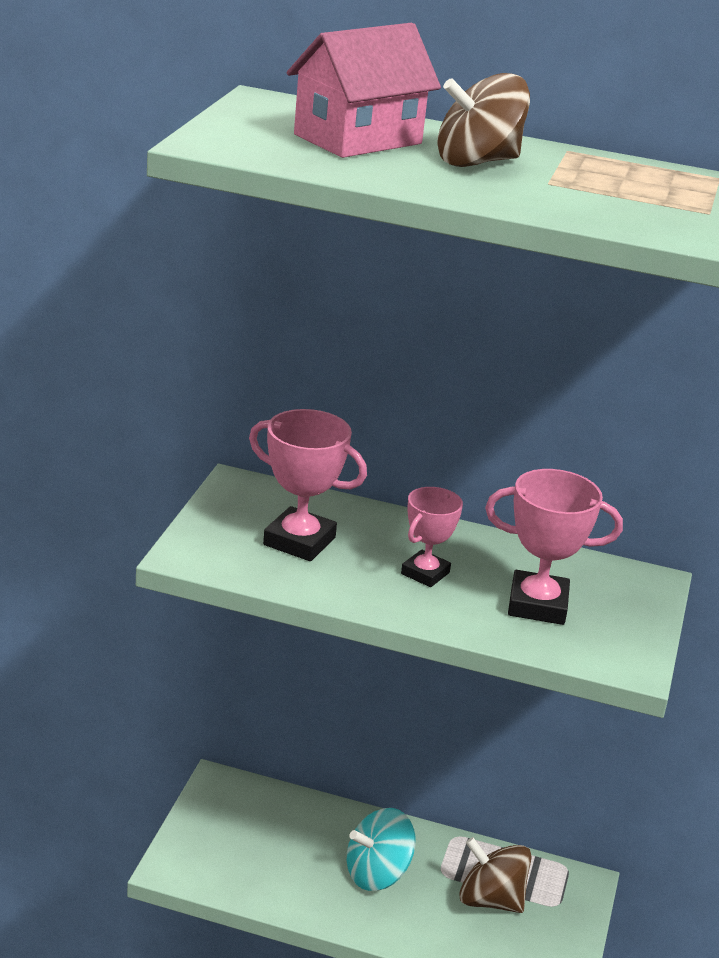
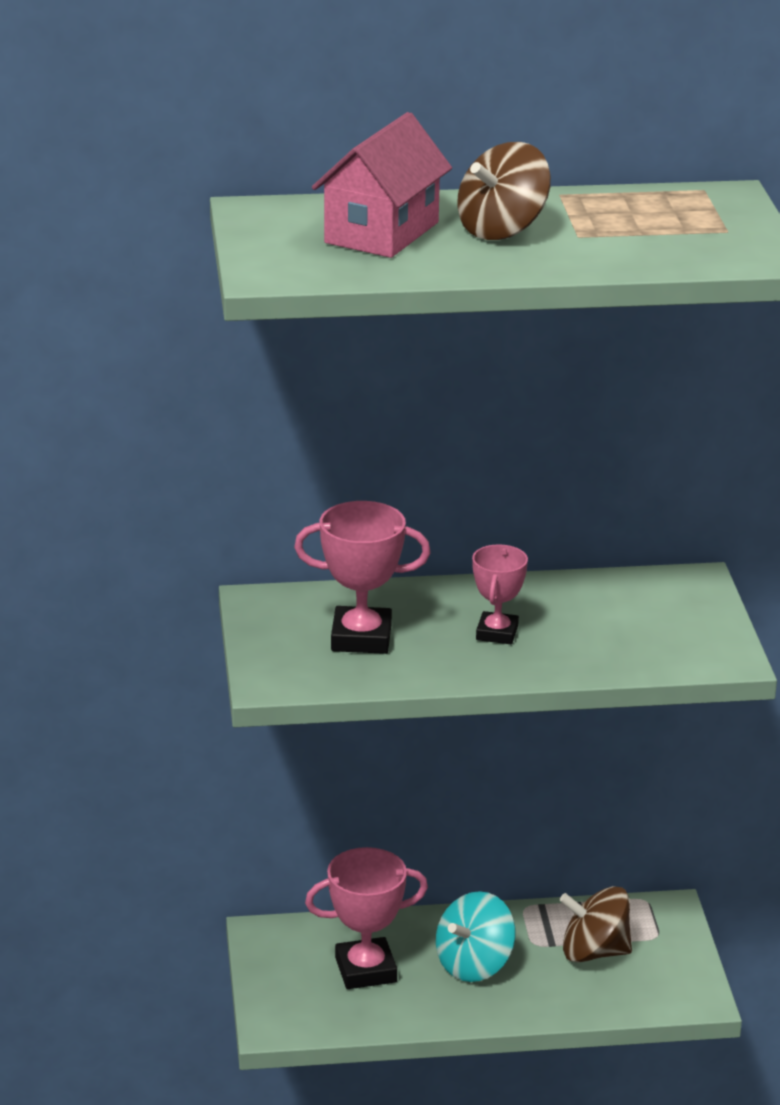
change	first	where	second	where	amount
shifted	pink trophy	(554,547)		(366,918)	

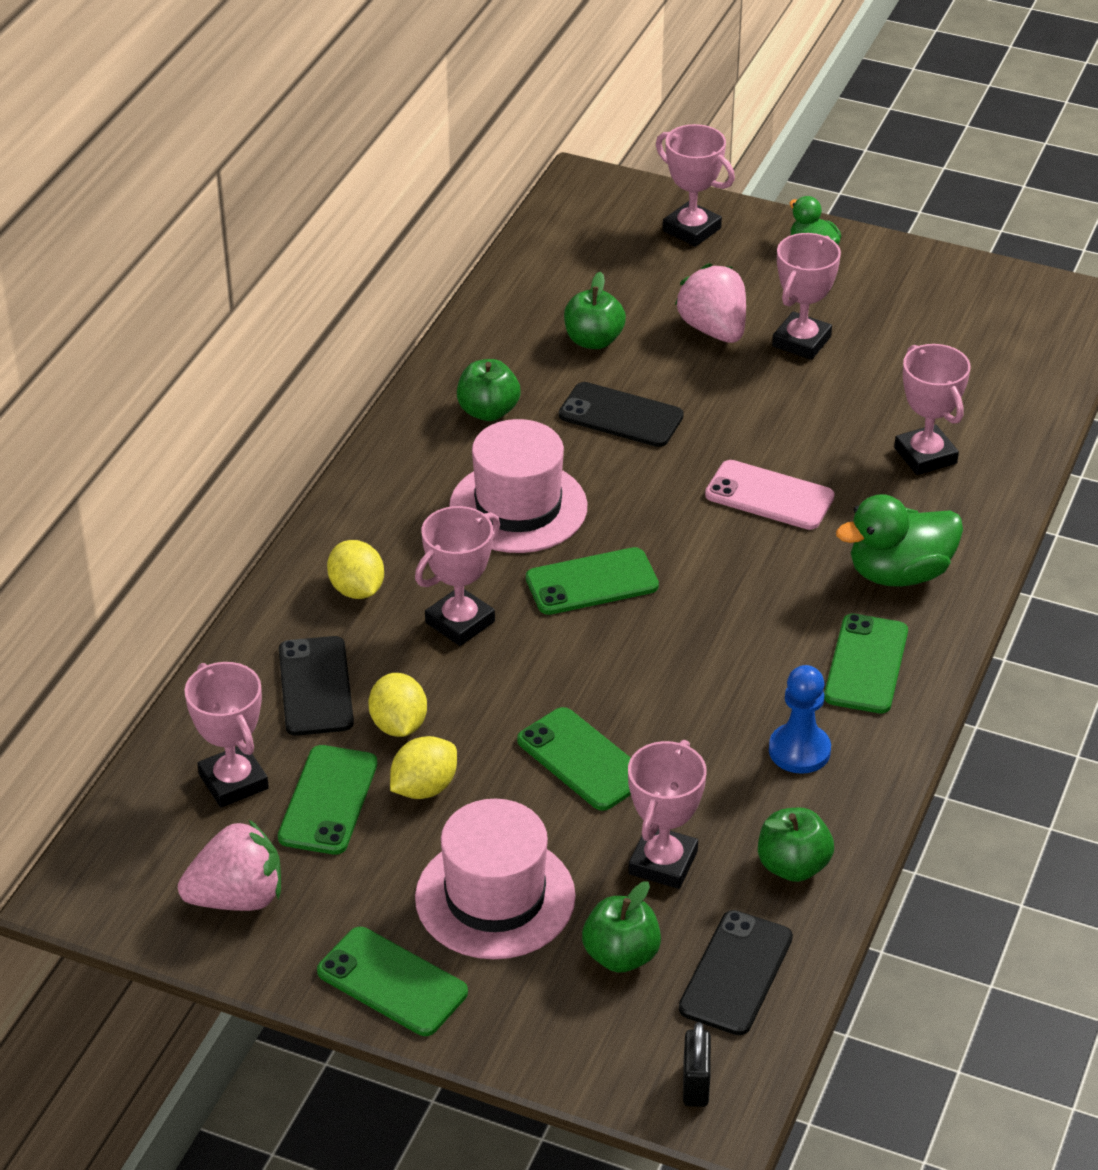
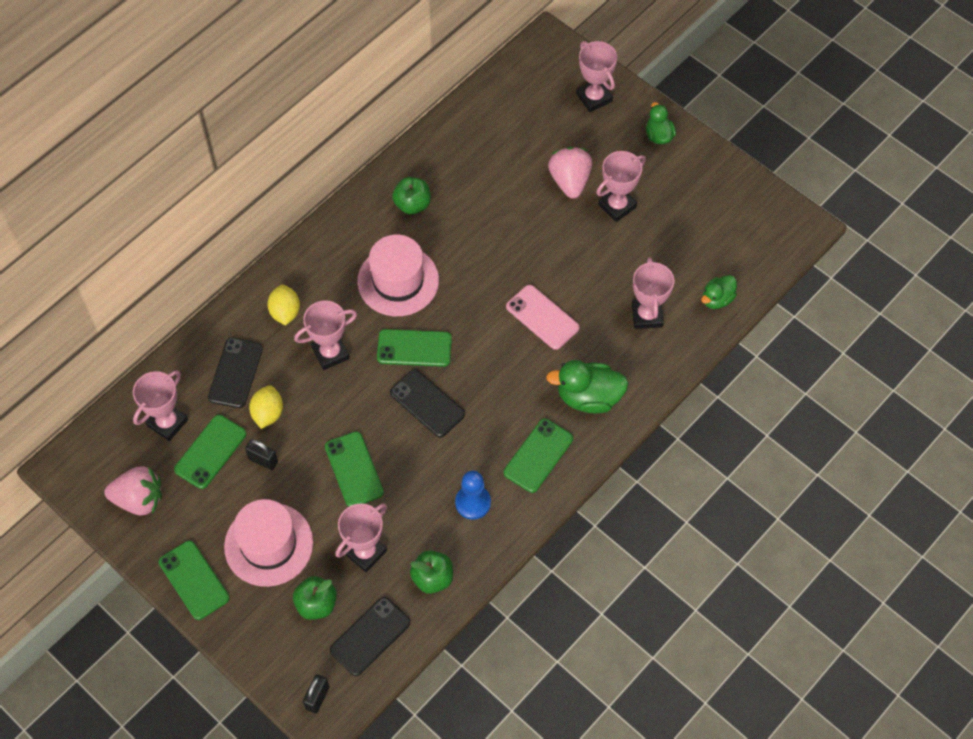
change	first	where	second	where	amount
gone	emerald apple fruit	(595,310)			
shifted	ebony mobile phone	(621,414)		(427,403)	
rotated	pink trophy	(226,735)		(160,405)	45 degrees clockwise
swapped	golden citrus fruit	(423,767)	ebony lock	(261,454)	
new			emerald duck	(719,292)	

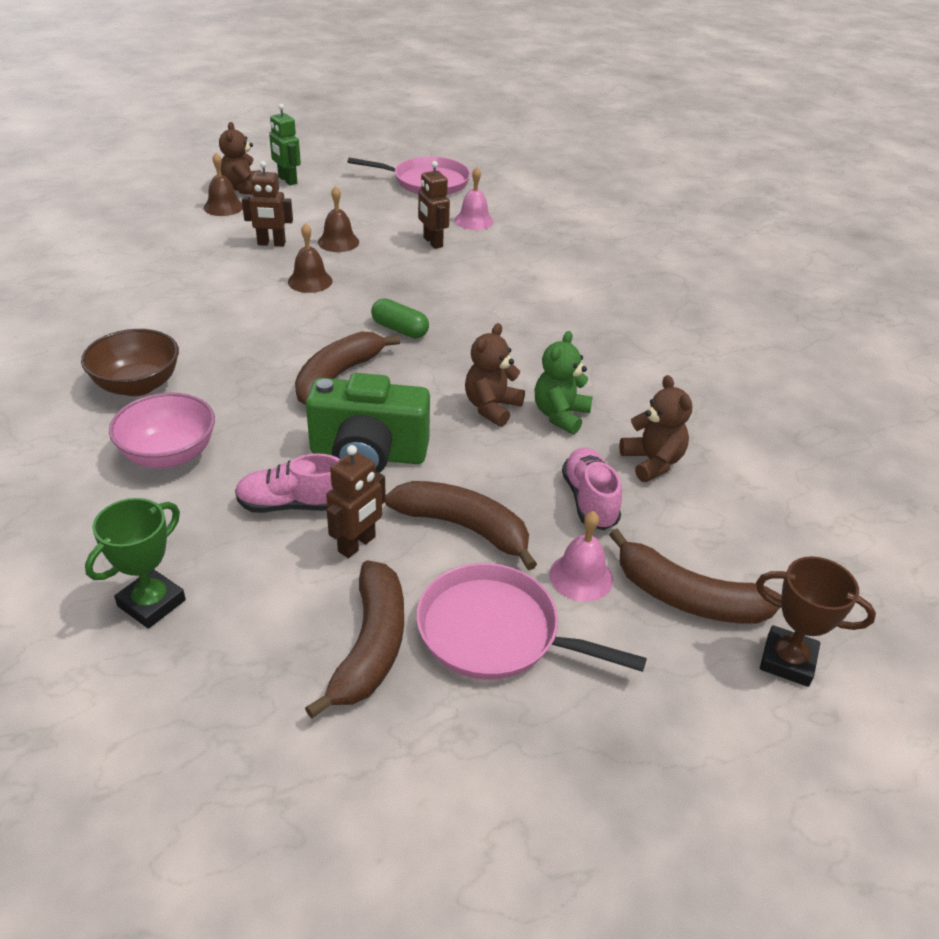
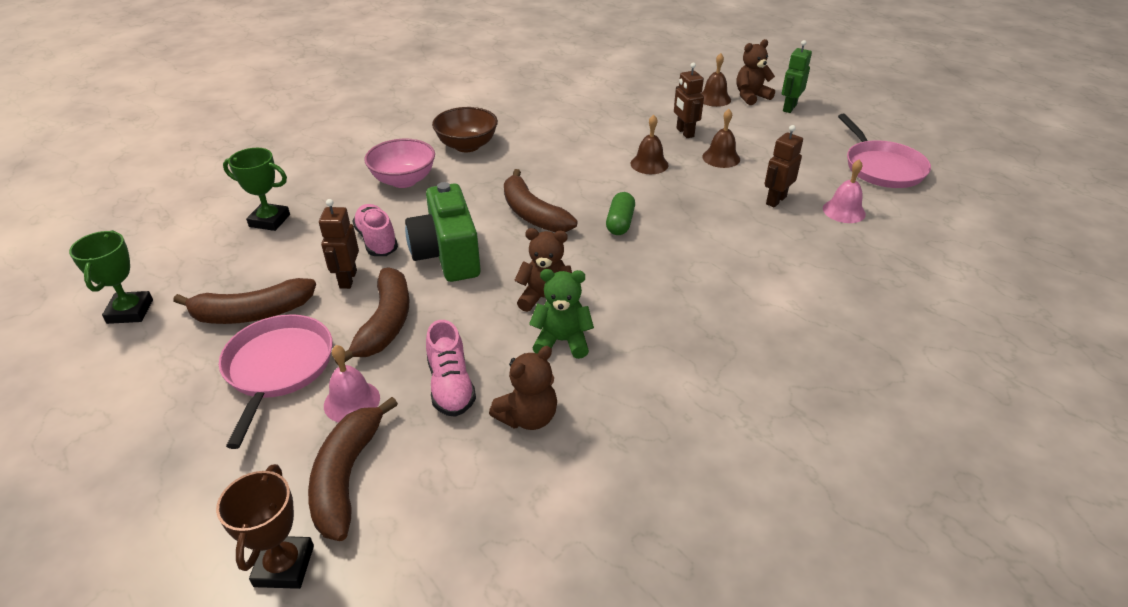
change	first	where	second	where	amount
rotated	russet banana fruit	(347,368)		(540,200)	135 degrees counterclockwise
rotated	russet robot figure	(356,501)		(339,244)	75 degrees clockwise
rotated	pink sneaker	(592,489)		(451,368)	105 degrees clockwise
new			emerald trophy	(111,277)	

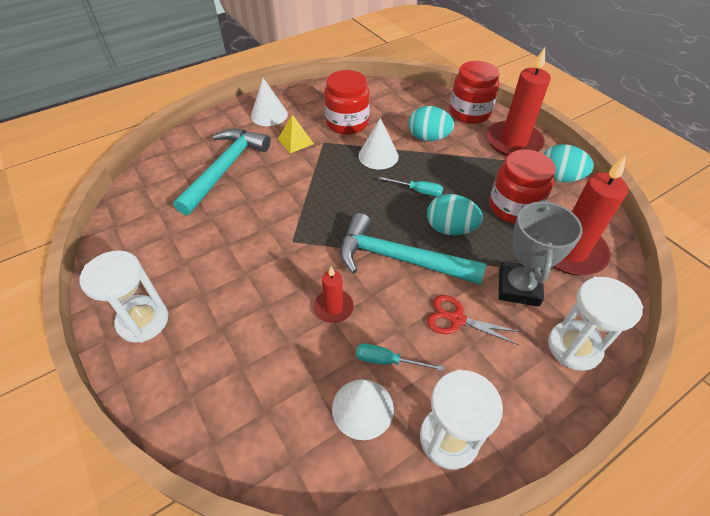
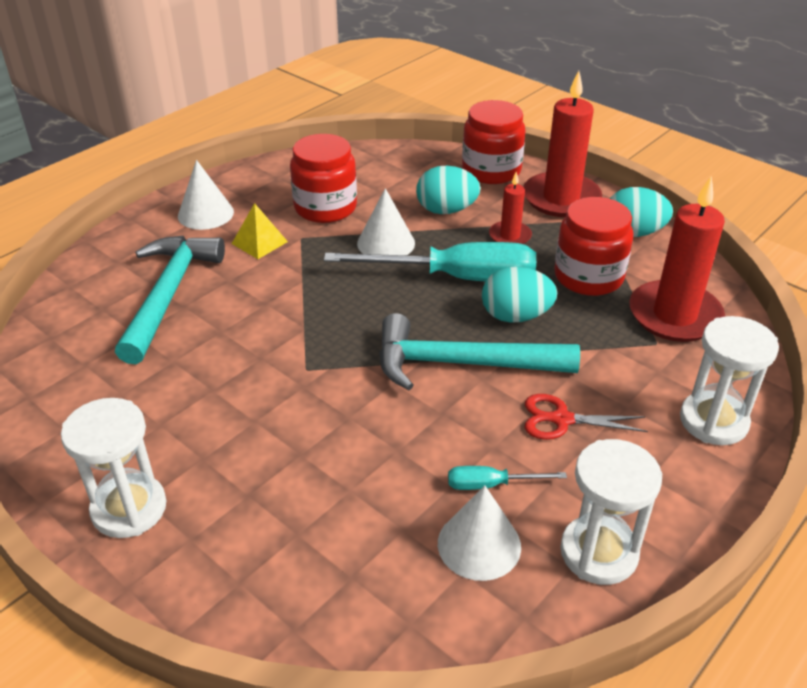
change	first	where	second	where	amount
scaled	aqua hand screwdriver	(410,186)		(430,262)	x2.28
gone	ash-grey trophy	(541,253)			
shifted	crimson pillar candle	(334,295)		(510,208)	

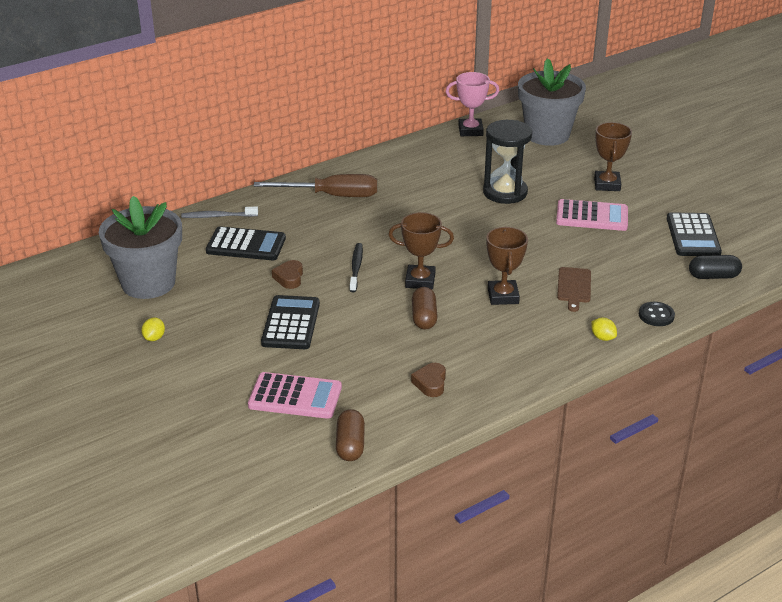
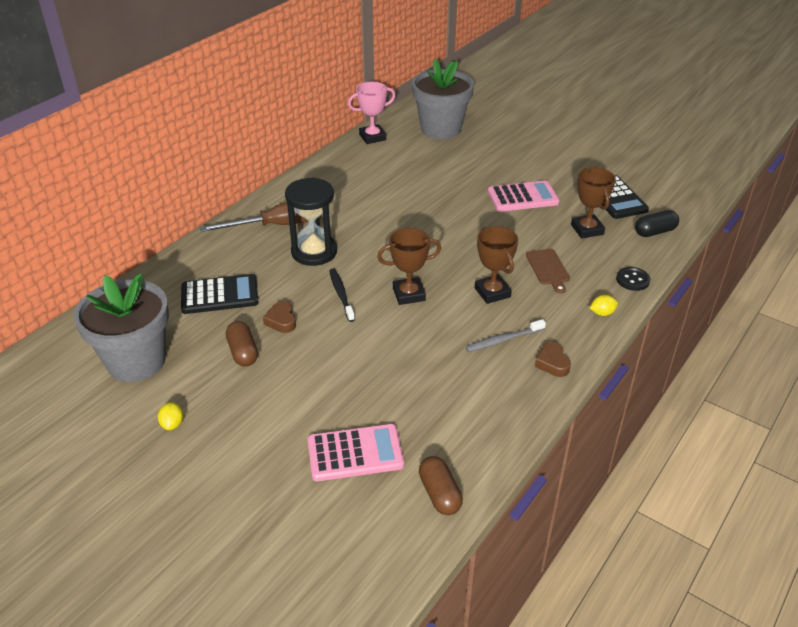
change	first	where	second	where	amount
shifted	ebony sand timer	(507,162)		(311,222)	
shifted	russet trophy	(613,156)		(593,203)	
shifted	ash-grey dental brush	(219,212)		(506,335)	
shifted	russet pill shape	(425,308)		(242,343)	
gone	ebony adding machine	(290,322)			
rotated	golden citrus fruit	(604,329)		(604,305)	45 degrees counterclockwise
shifted	russet love heart	(428,380)		(553,359)	

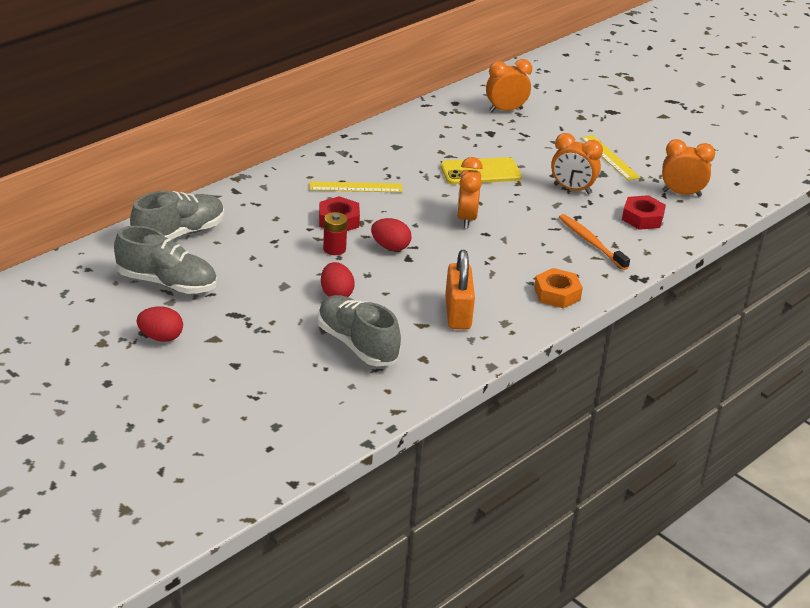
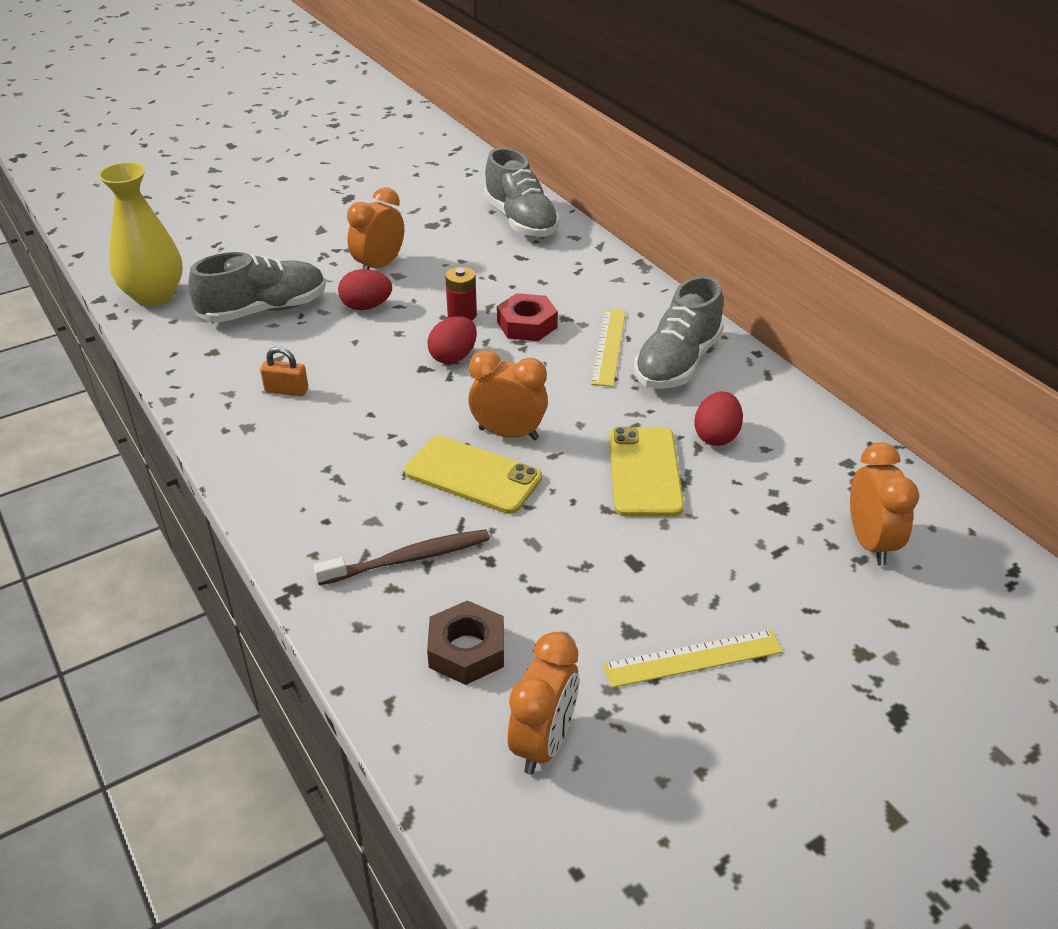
change	first	where	second	where	amount
shifted	bright orange bedside clock	(577,163)		(375,228)	
repainted	crimson hexagon nut	(644,212)	russet hexagon nut	(465,642)	
repainted	bright orange dental brush	(594,242)	russet dental brush	(401,557)	
shifted	ash-grey sneaker	(165,260)		(679,332)	
scaled	bright orange lock	(460,289)		(284,371)	x0.54
gone	bright orange hexagon nut	(558,288)			
shifted	crimson egg	(160,324)		(719,418)	
new			golden flower vase	(140,234)	
new			golden mobile phone	(473,475)	

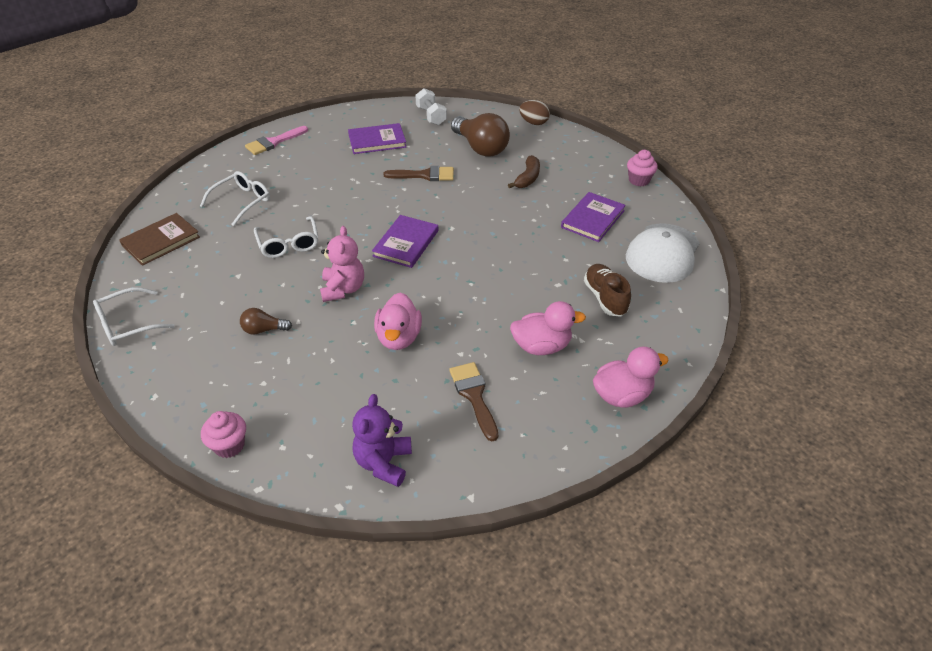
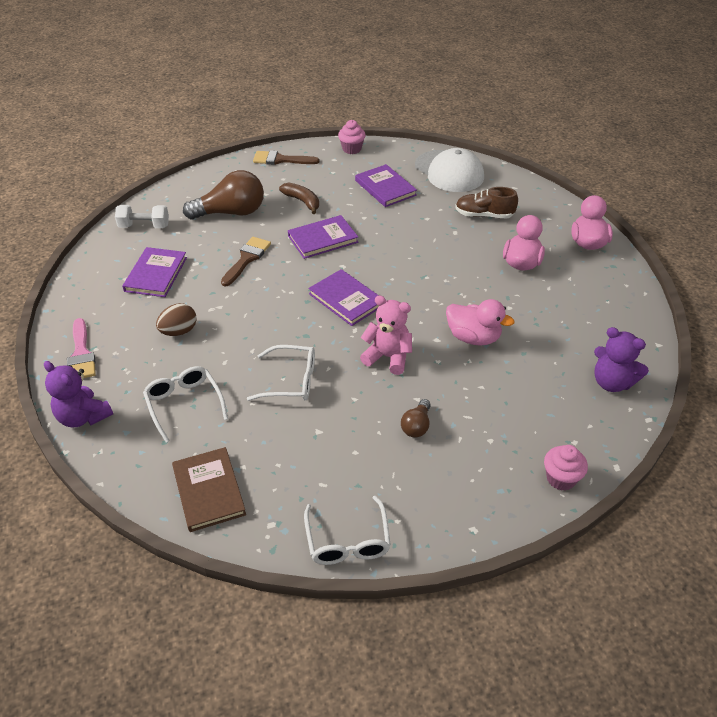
change	first	where	second	where	amount
shifted	russet egg	(534,112)		(176,319)	
shifted	russet brush	(473,401)		(286,157)	
new			purple hardcover	(323,237)	
new			purple stuffed bear	(78,394)	

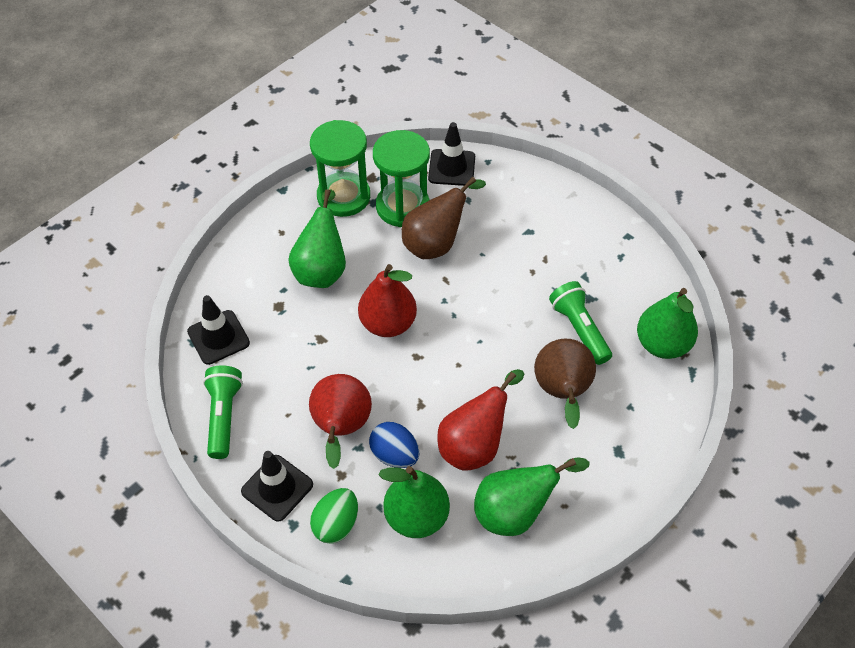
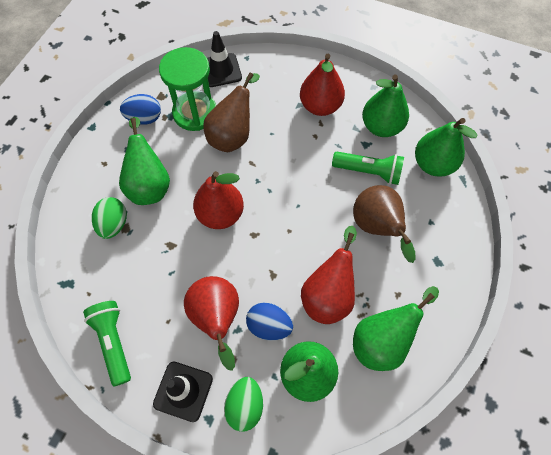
change	first	where	second	where	amount
swapped	emerald sand timer	(340,168)	cobalt egg	(140,109)	
rotated	emerald torch	(580,323)		(368,168)	150 degrees clockwise
gone	ebony safety cone	(218,330)			
new			crimson pear fruit	(322,85)	
new			emerald pear fruit	(385,105)	
new			emerald egg	(109,218)	

